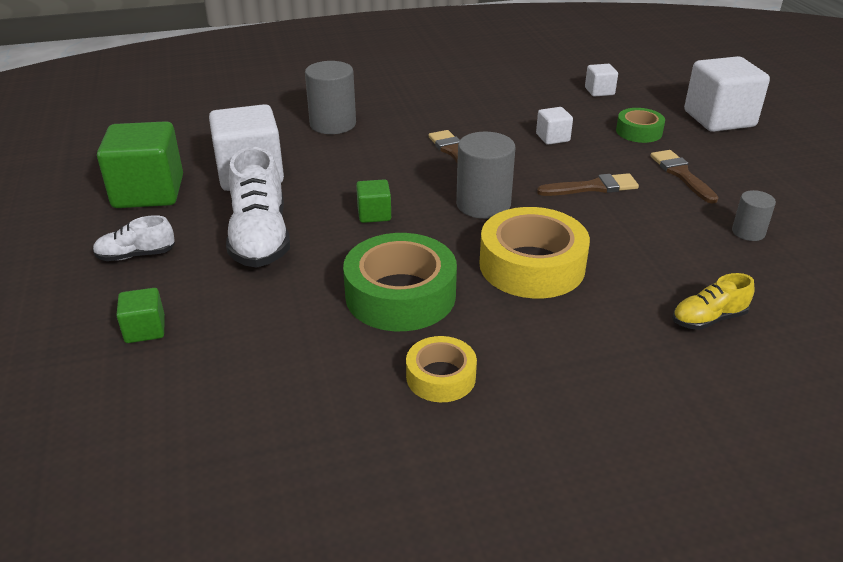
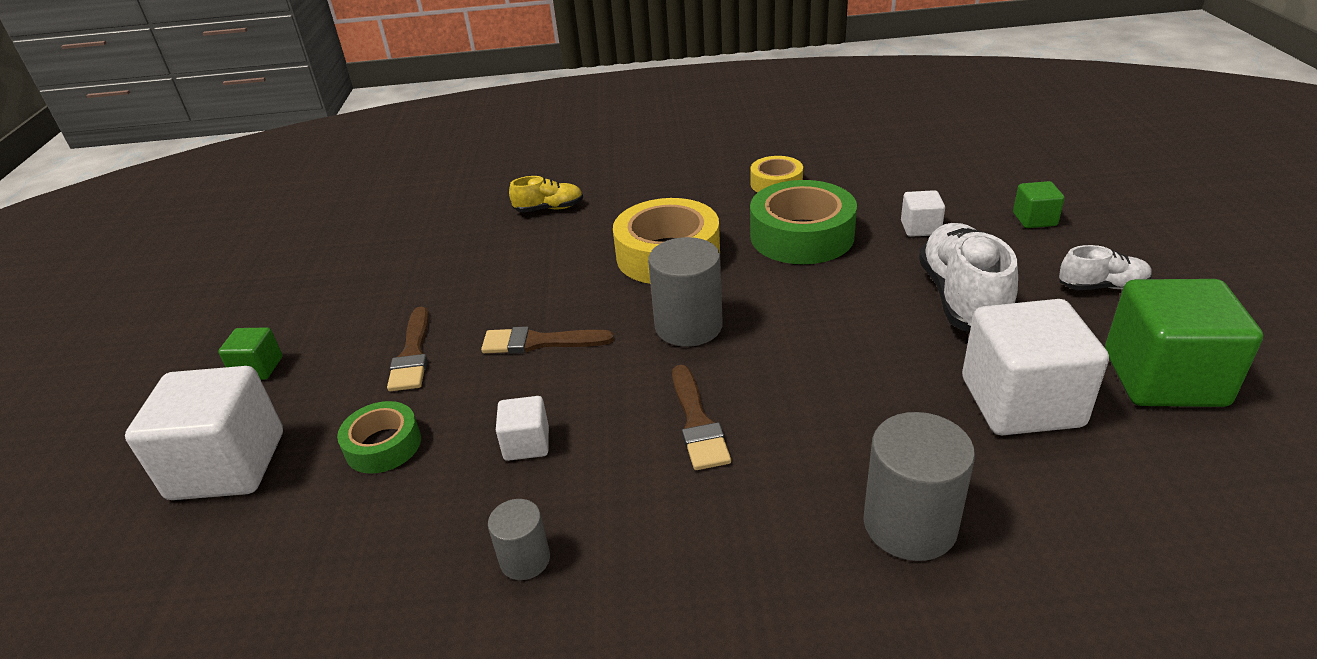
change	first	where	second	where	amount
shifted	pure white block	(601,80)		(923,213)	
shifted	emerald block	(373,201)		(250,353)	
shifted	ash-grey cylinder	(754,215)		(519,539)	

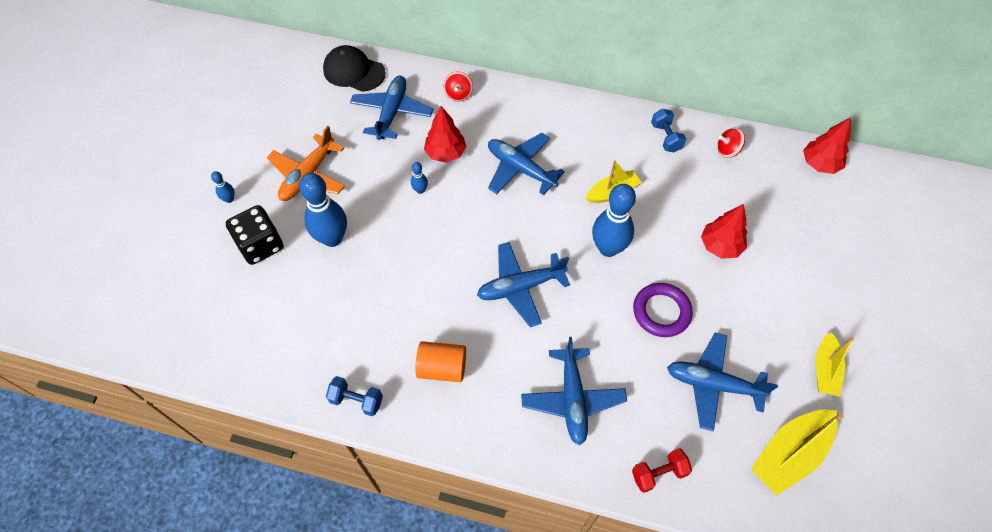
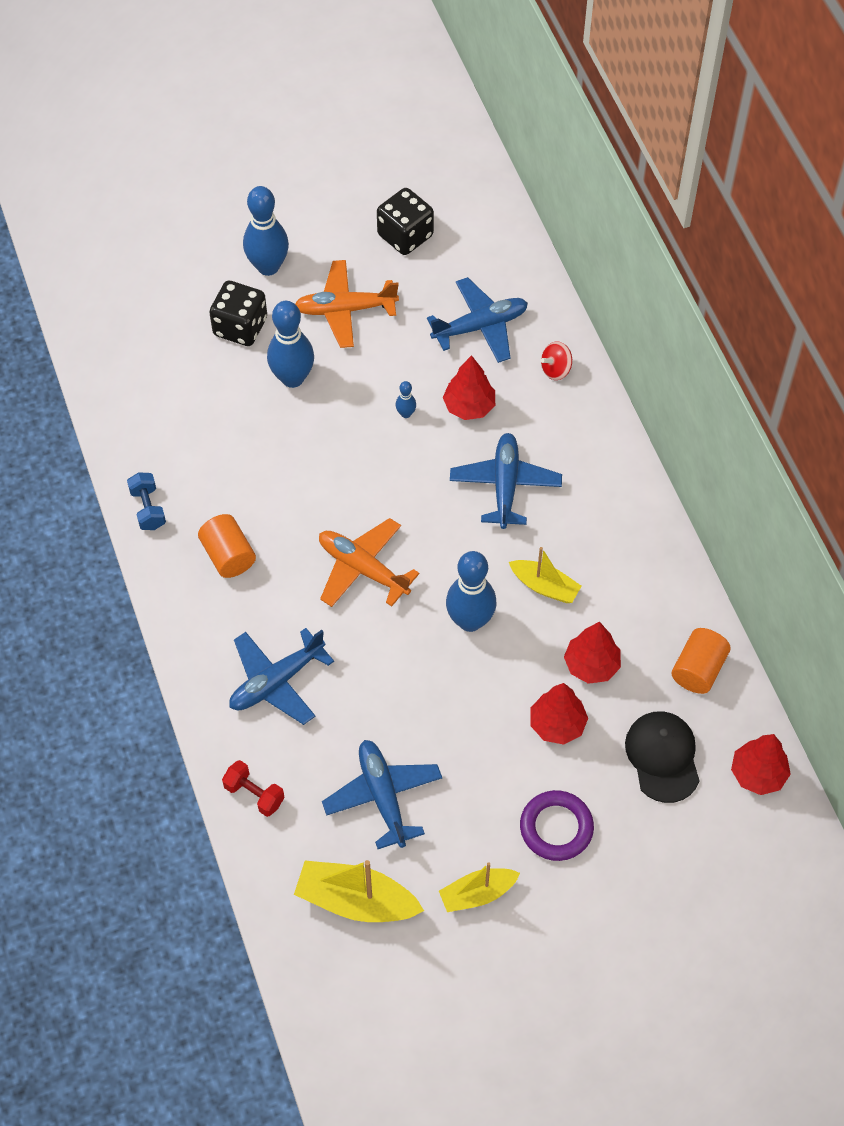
change	first	where	second	where	amount
shifted	ebony cap	(354,68)		(662,757)	
gone	cobalt dumbbell	(668,130)			
swapped	crimson toy top	(731,143)	bright orange cylinder	(701,661)	
scaled	cobalt skittle	(223,187)		(266,231)	x2.26
repainted	cobalt aeroplane	(523,284)	bright orange aeroplane	(369,562)	
shifted	purple hoop	(663,310)		(557,825)	
new			ebony dice	(405,221)	
new			crimson toy tree	(592,652)	

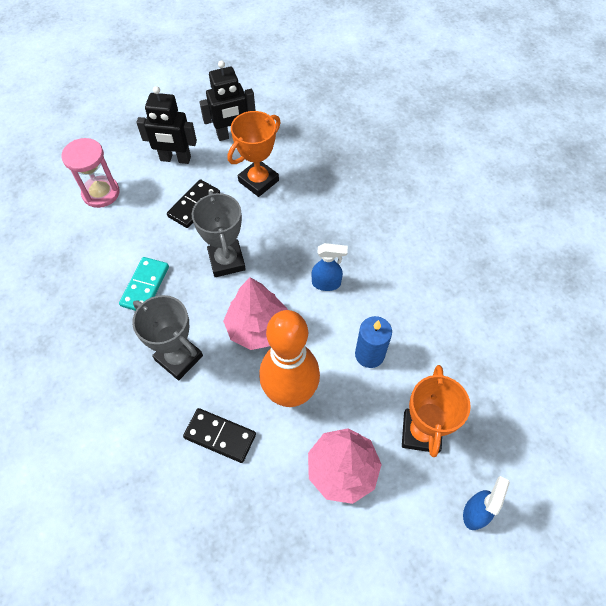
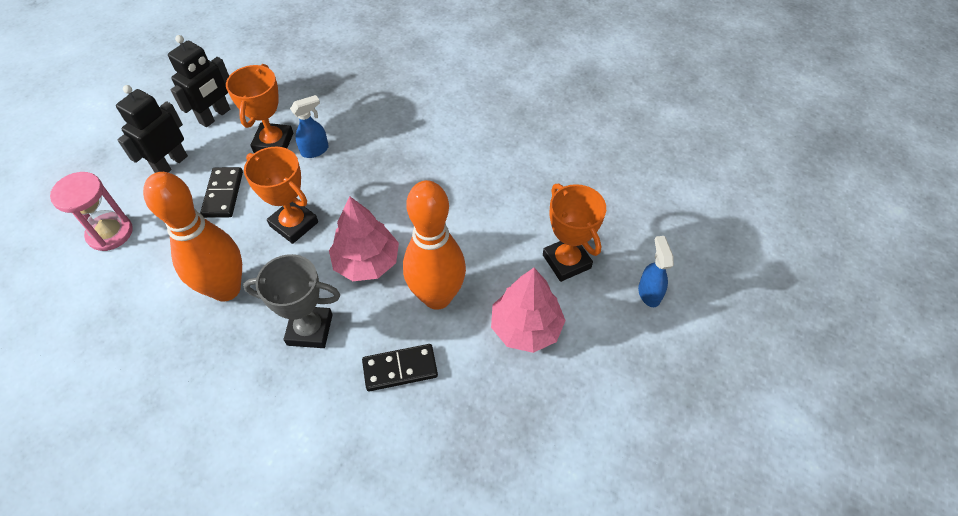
change	first	where	second	where	amount
rotated	ebony robot figure	(166,125)		(152,129)	150 degrees clockwise
repainted	ash-grey trophy	(219,234)	bright orange trophy	(281,195)	
shifted	cobalt sprayer	(329,267)		(309,126)	
swapped	aqua domino piece	(144,284)	bright orange skittle	(192,237)	
gone	cobalt pillar candle	(373,342)			

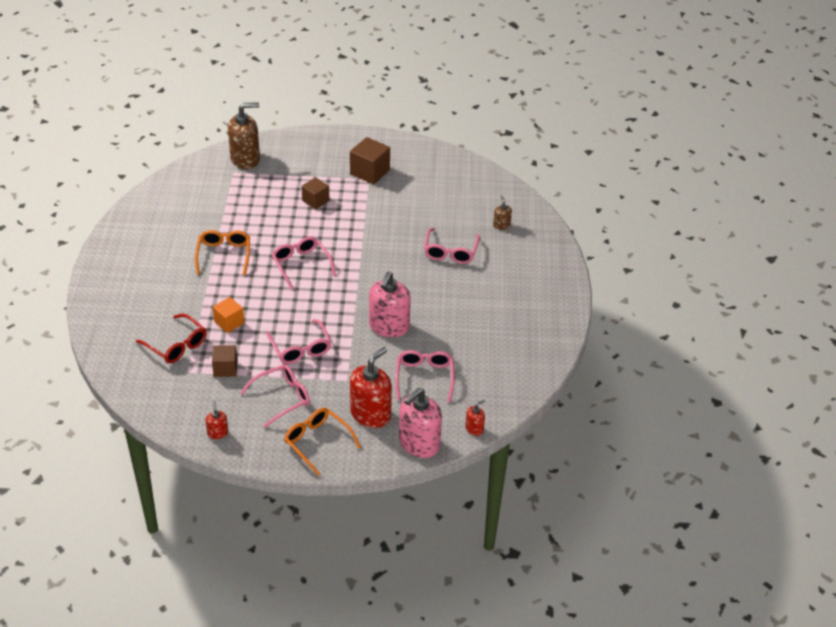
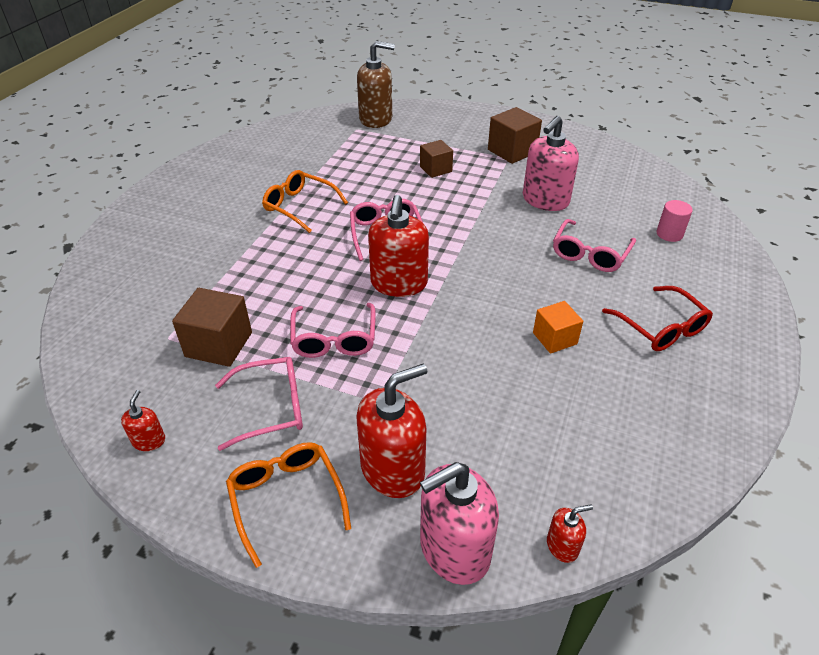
change	first	where	second	where	amount
swapped	russet pump bottle	(502,212)	pink cylinder	(674,221)	
rotated	bright orange glasses	(222,252)		(305,201)	75 degrees counterclockwise
shifted	pink pump bottle	(390,304)		(551,163)	
shifted	bright orange block	(228,315)		(558,327)	
shifted	crimson glasses	(171,338)		(657,318)	
scaled	russet block	(224,361)		(212,327)	x1.53
gone	pink glasses	(424,376)			
new			crimson pump bottle	(398,246)	

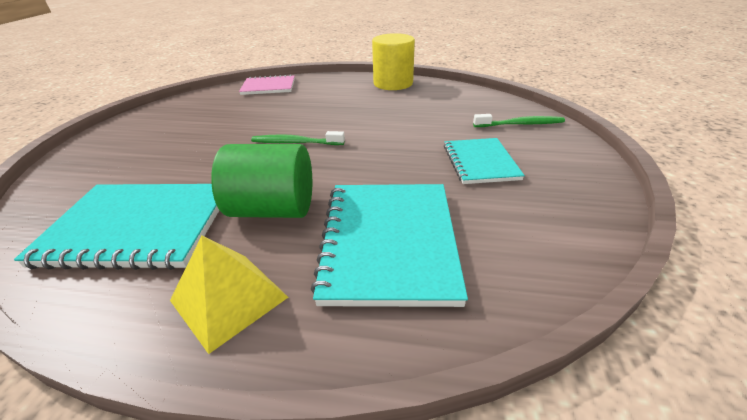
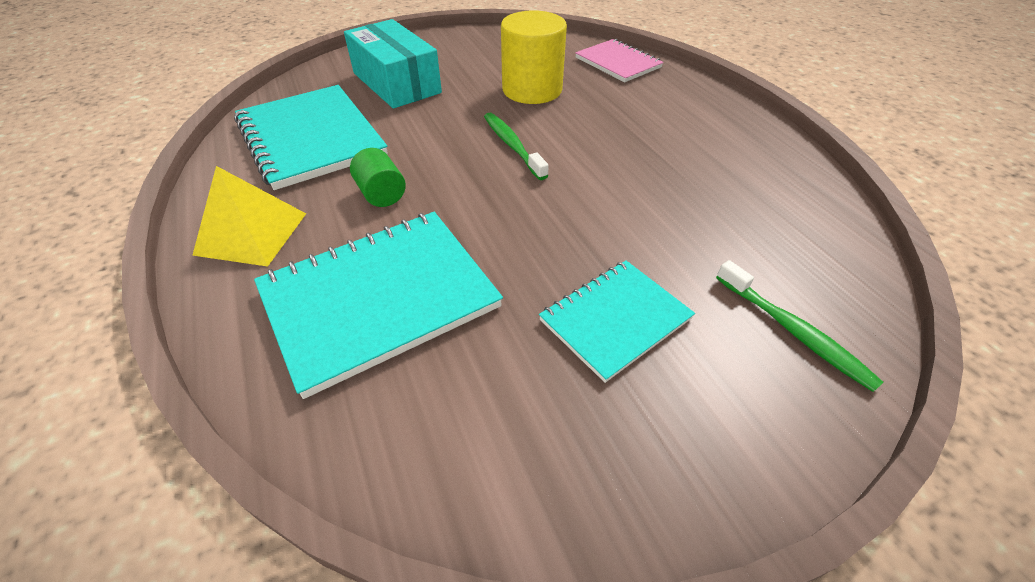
change	first	where	second	where	amount
shifted	golden cylinder	(393,61)		(534,57)	
scaled	emerald cylinder	(261,181)		(378,177)	x0.53
new			aqua package	(393,64)	

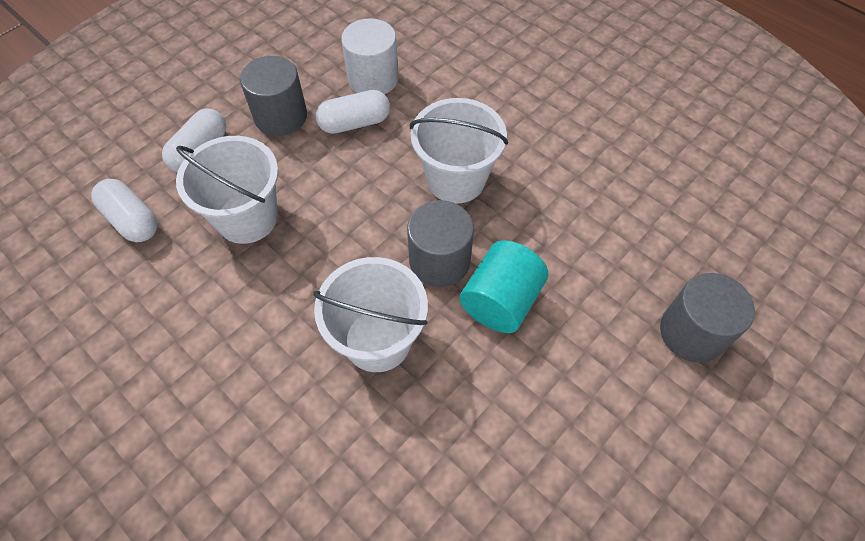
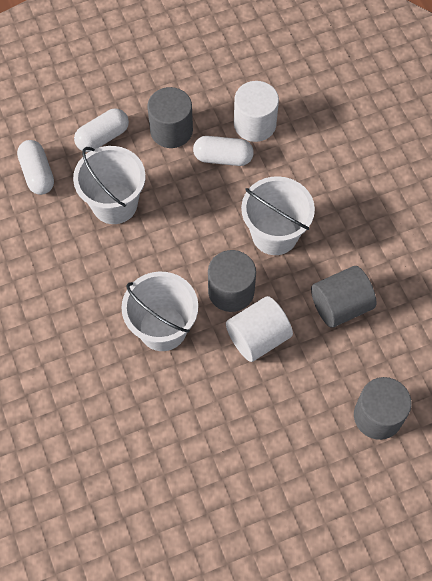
change	first	where	second	where	amount
repainted	aqua cylinder	(504,286)	pure white cylinder	(259,329)	
new			ash-grey cylinder	(344,297)	

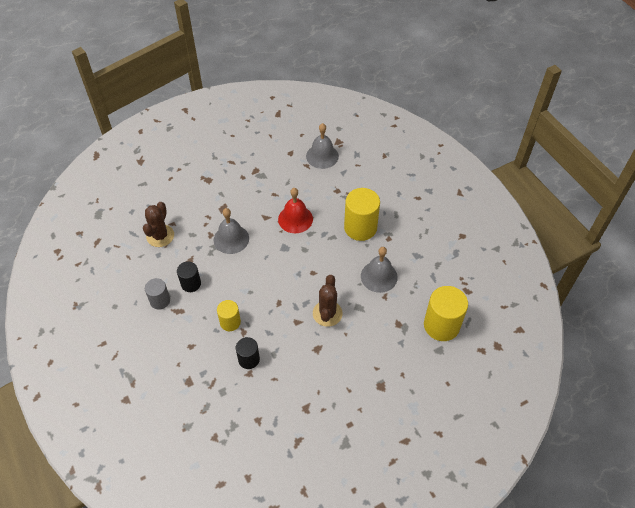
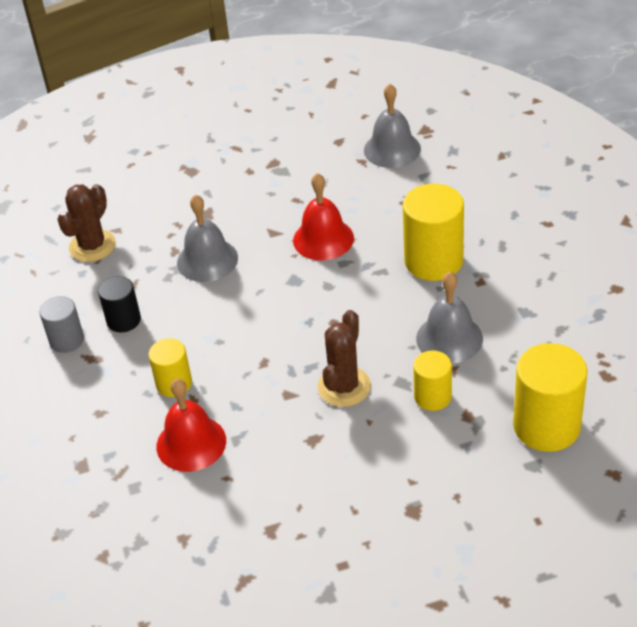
change	first	where	second	where	amount
swapped	ebony cylinder	(248,353)	crimson hand bell	(191,425)	
new			golden cylinder	(432,380)	

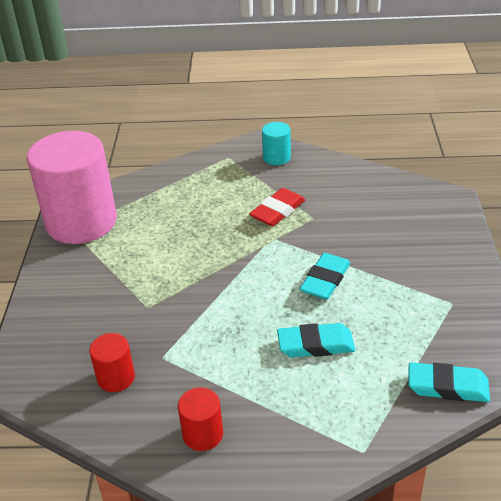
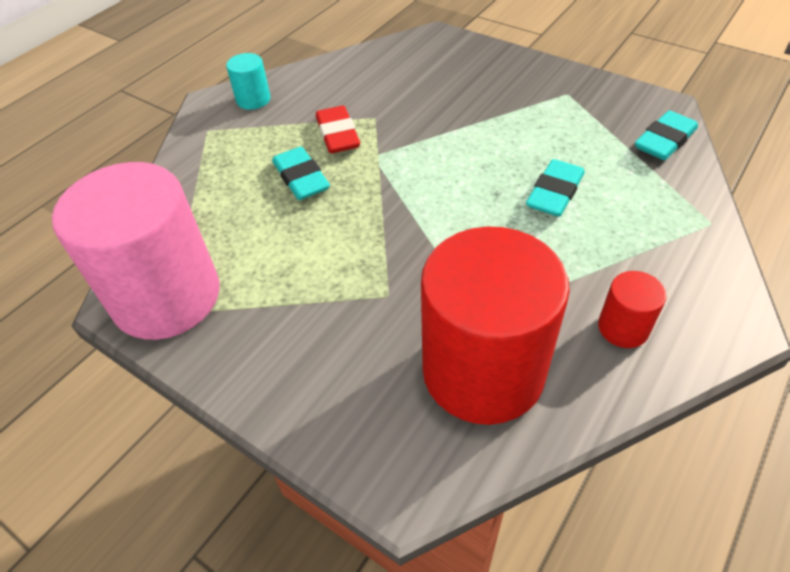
change	first	where	second	where	amount
shifted	aqua gum eraser	(325,276)		(301,173)	
scaled	crimson cylinder	(112,362)		(495,326)	x2.34

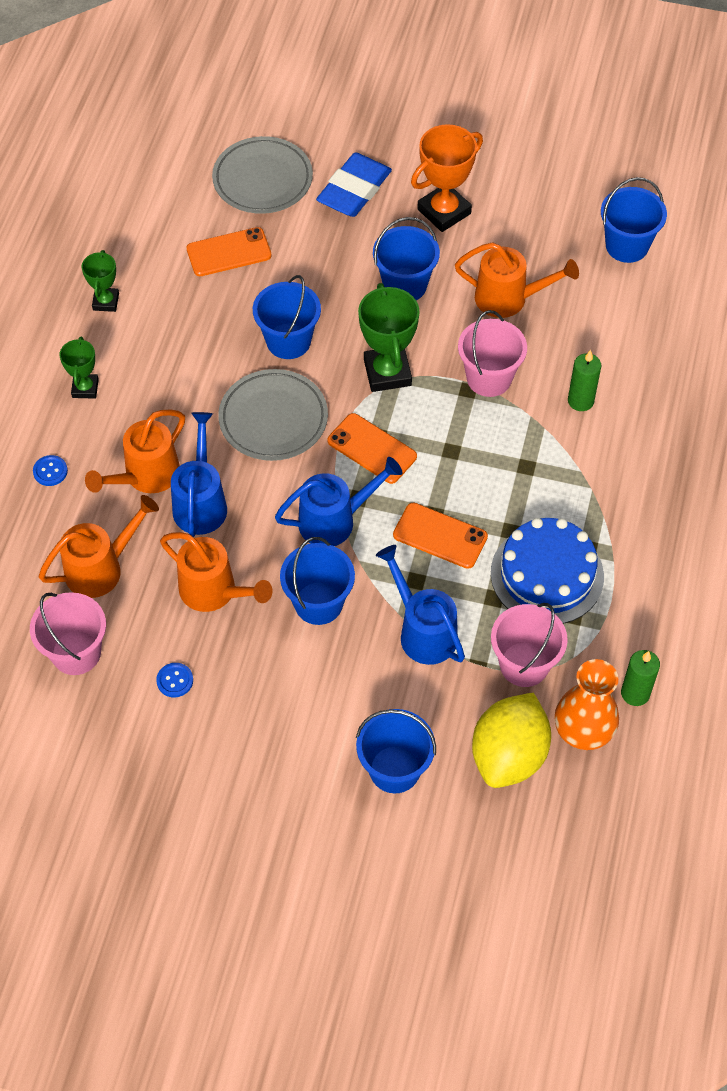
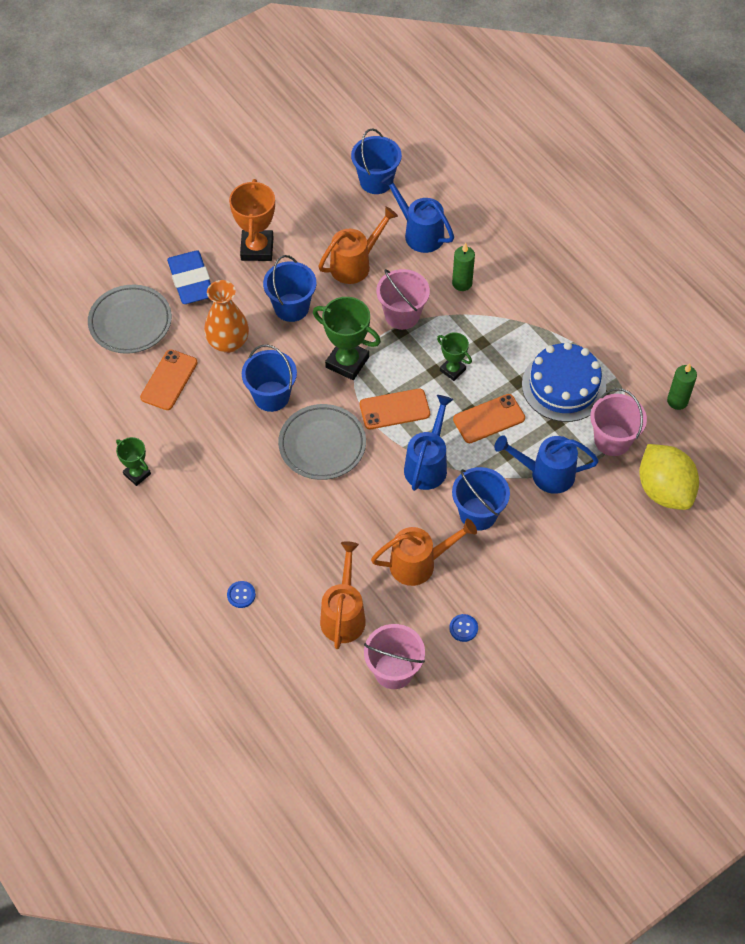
change	first	where	second	where	amount
shifted	emerald trophy	(79,368)		(454,356)	
gone	bright orange watering pot	(135,451)			
shifted	cobalt watering pot	(199,474)		(417,213)	
shifted	bright orange flower vase	(587,704)		(226,316)	
gone	cobalt bucket	(396,751)			

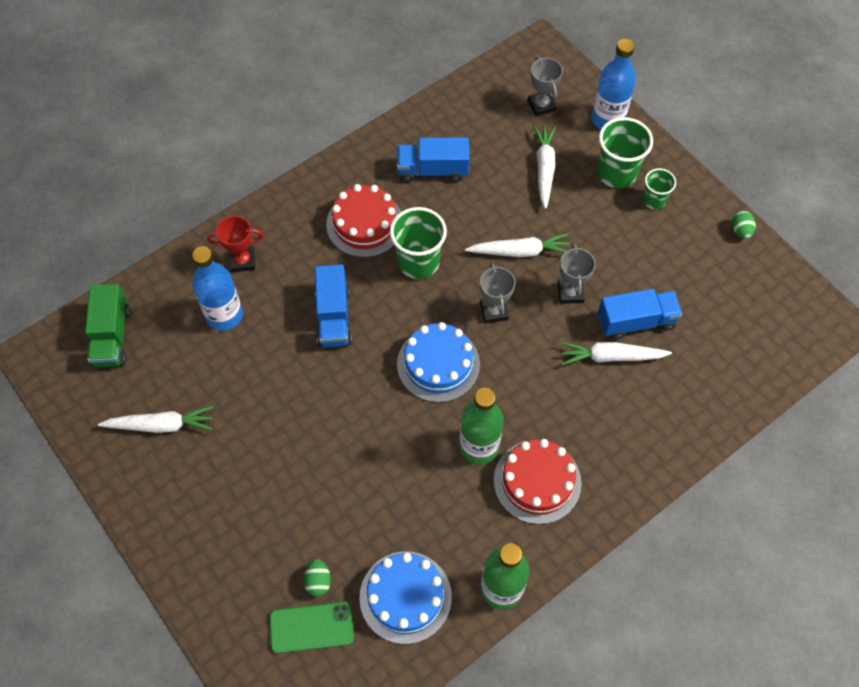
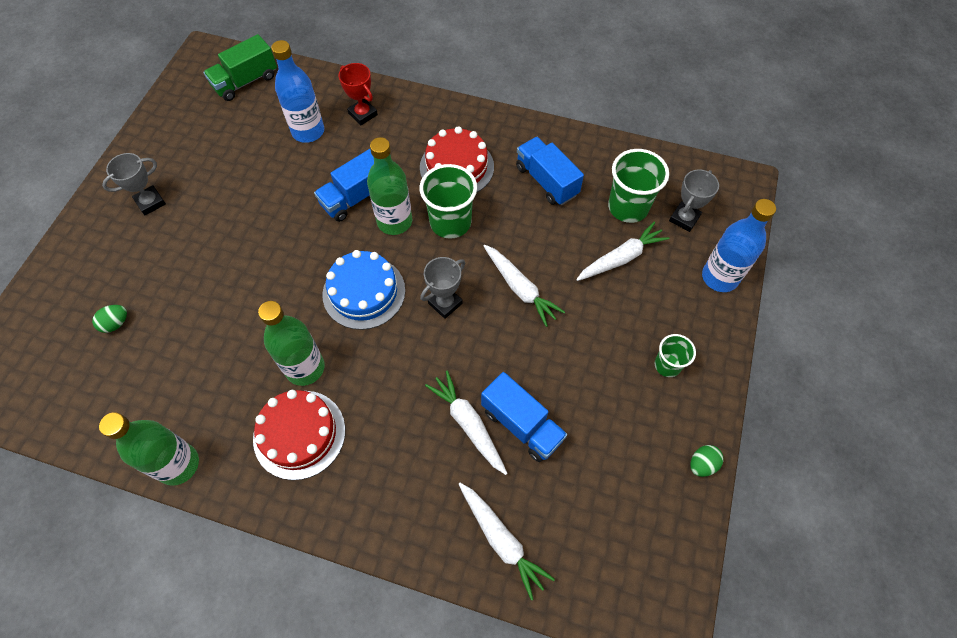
change	first	where	second	where	amount
shifted	emerald beaker	(625,152)		(638,186)	
shifted	ash-grey trophy	(577,274)		(134,184)	
shifted	pure white carrot	(155,419)		(507,541)	
gone	cobalt layer cake	(406,597)			
gone	emerald mobile phone	(311,627)			
new			emerald drink bottle	(389,186)	

